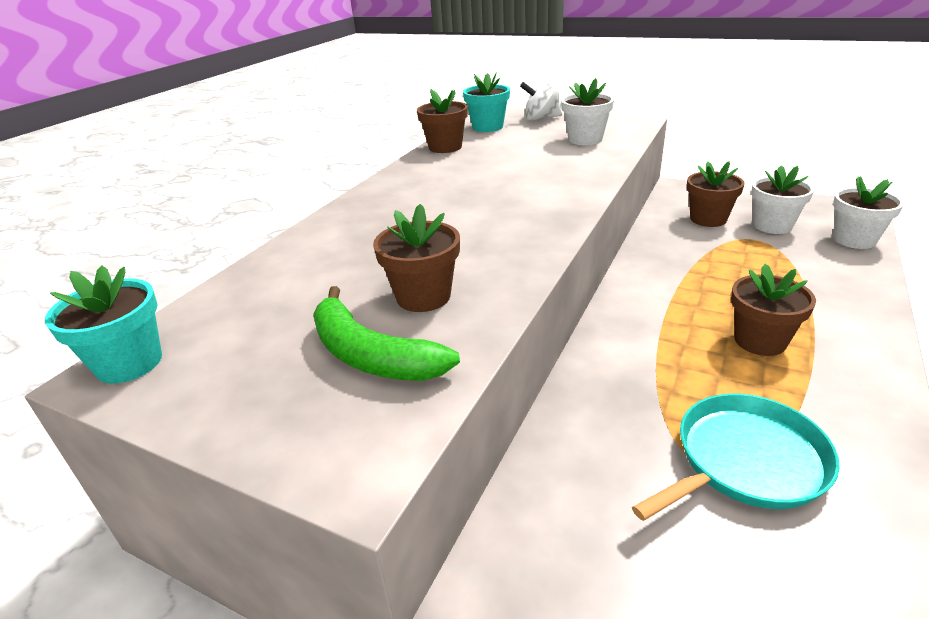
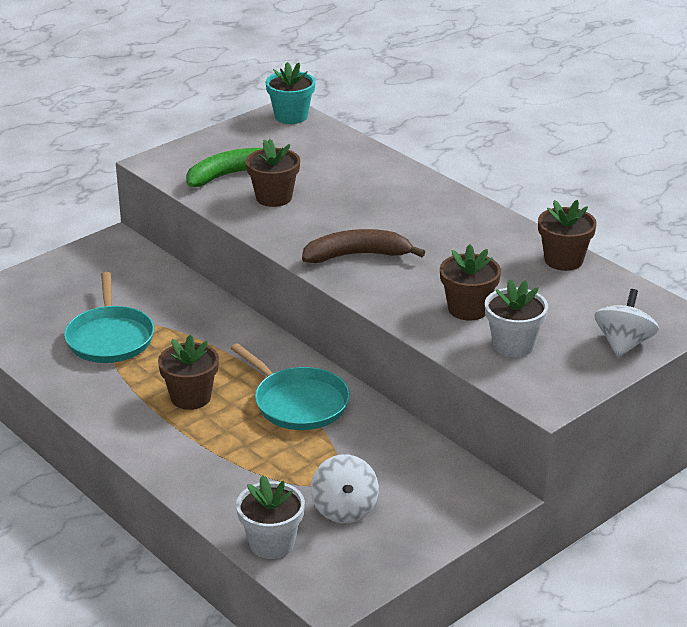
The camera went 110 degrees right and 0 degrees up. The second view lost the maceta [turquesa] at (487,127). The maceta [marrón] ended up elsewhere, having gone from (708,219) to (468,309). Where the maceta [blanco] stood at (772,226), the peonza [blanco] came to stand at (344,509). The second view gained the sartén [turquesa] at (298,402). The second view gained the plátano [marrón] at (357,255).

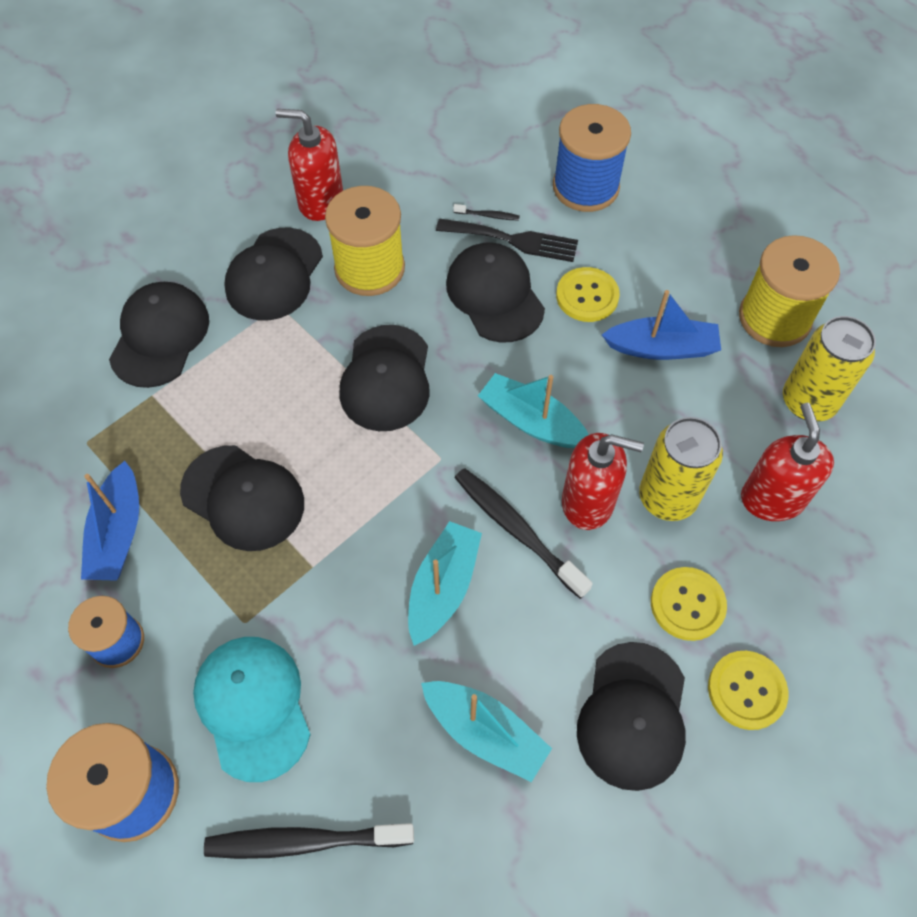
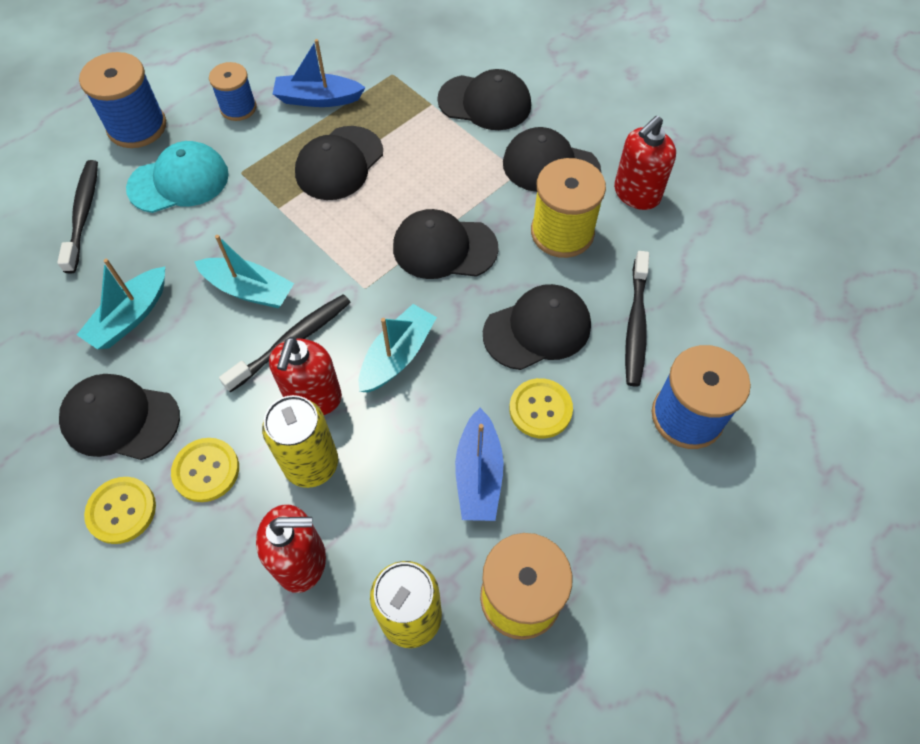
The camera went 90 degrees right and 0 degrees up. The dispensador de jabón [rojo] at (320,201) ended up facing another way, 150 degrees counterclockwise from before. The second view lost the tenedor [negro] at (513,240). The size of the cepillo de dientes [negro] at (488,215) changed by a factor of 2.25.

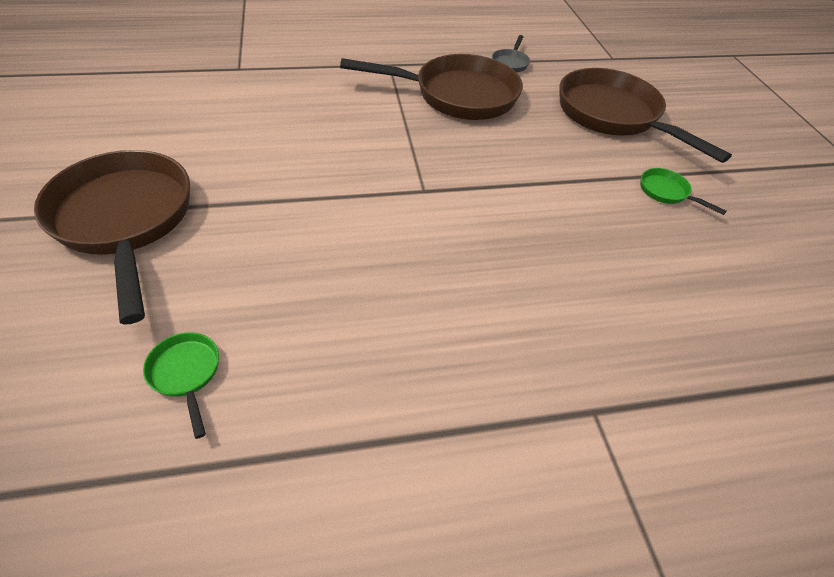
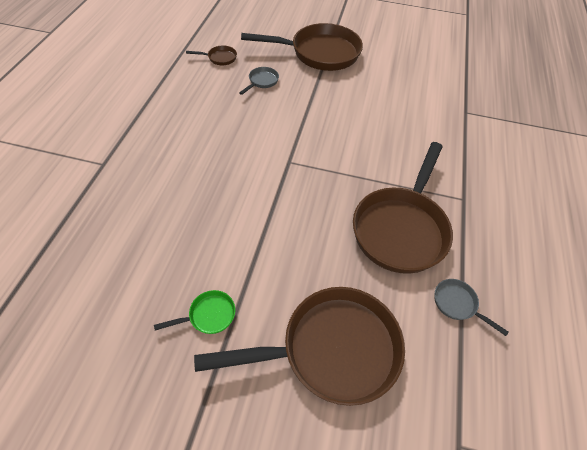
The camera went 115 degrees right and 5 degrees up. What was the sartén [verde] at (186,374) turned into the sartén [marrón] at (220,58). The second view gained the sartén [gris] at (262,81).

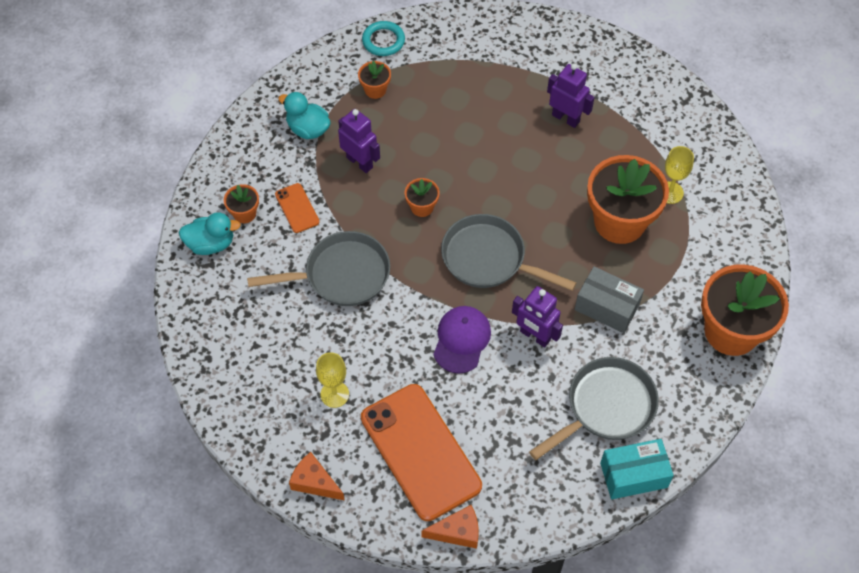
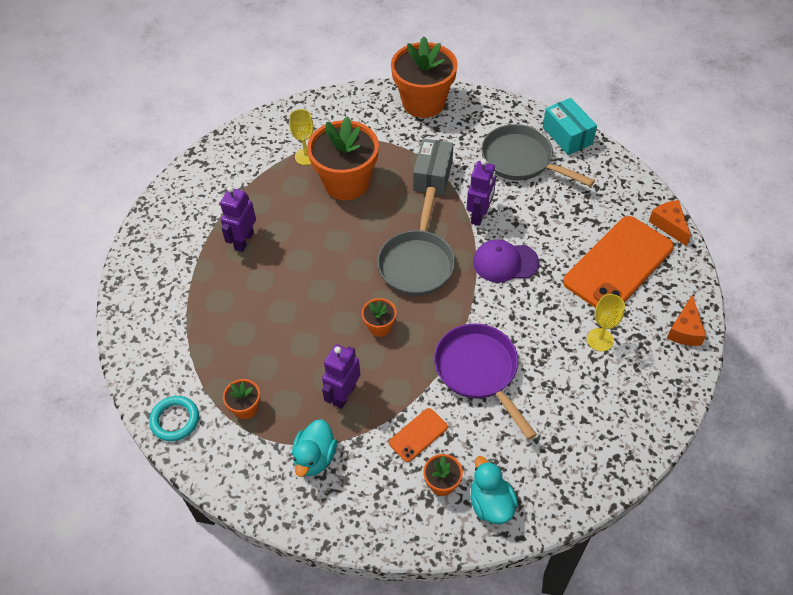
The camera went 105 degrees left and 5 degrees down. What was the sartén [gris] at (341,275) turned into the sartén [morado] at (479,371).

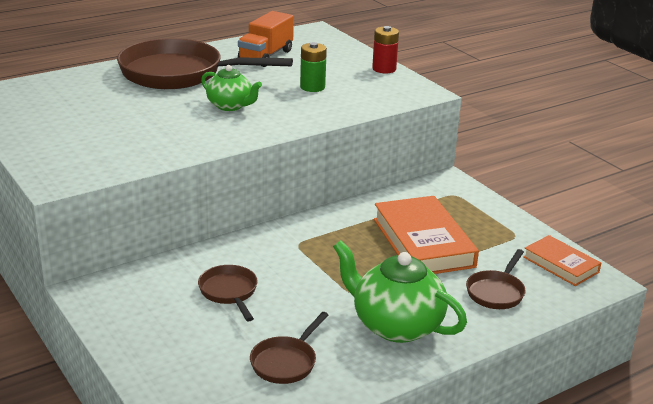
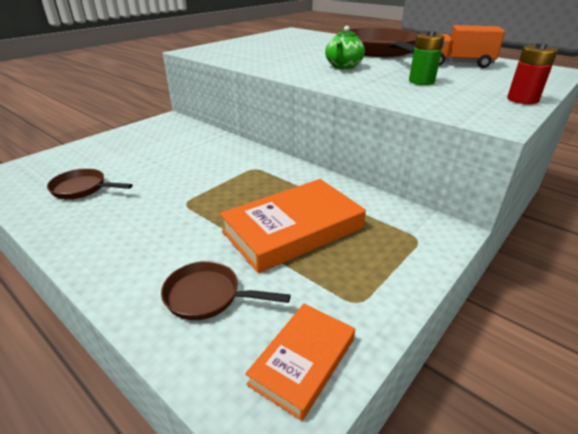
The camera went 75 degrees right and 5 degrees up. The second view lost the sartén [marrón] at (229,292). The second view lost the tetera [verde] at (395,325).

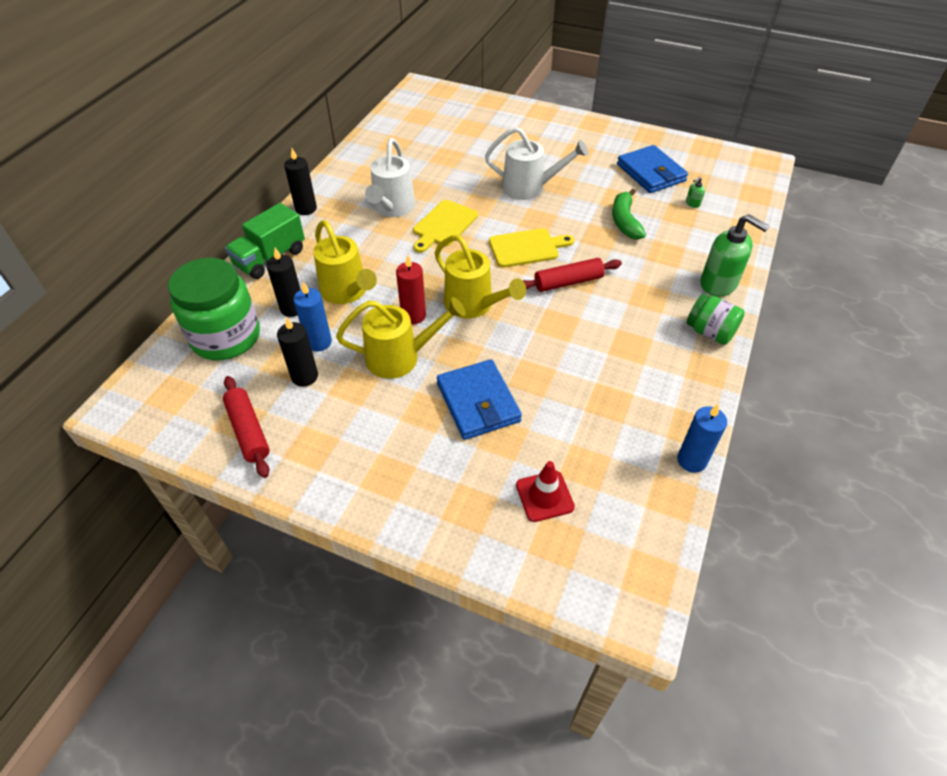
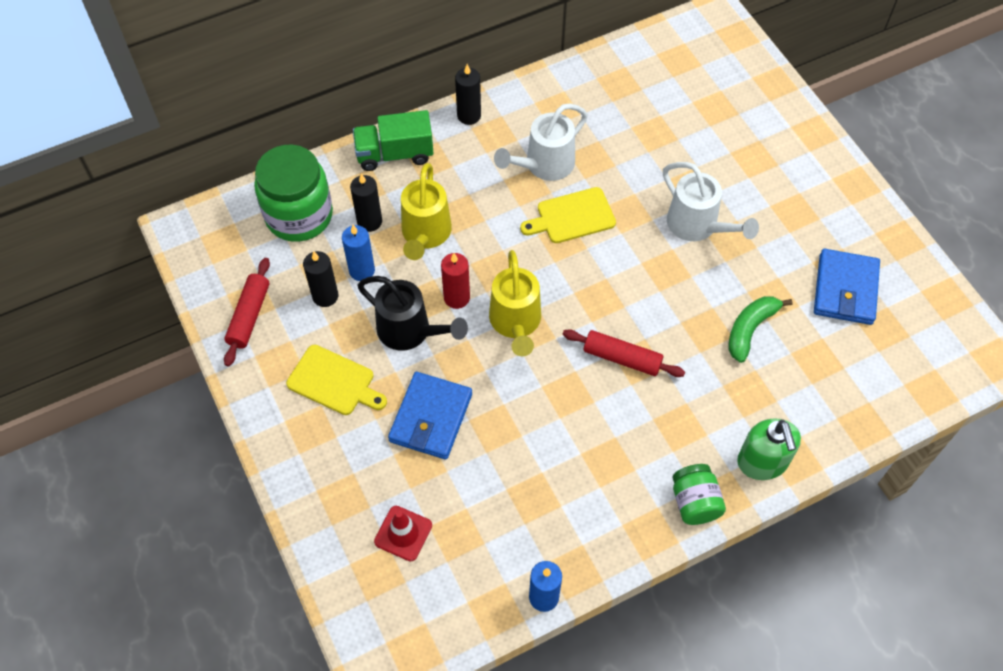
The camera went 40 degrees right and 10 degrees up. What was the regadera [amarillo] at (401,357) turned into the regadera [negro] at (410,332). The tabla de cortar [amarillo] ended up elsewhere, having gone from (526,248) to (334,382). The second view lost the dispensador de jabón [verde] at (692,203).

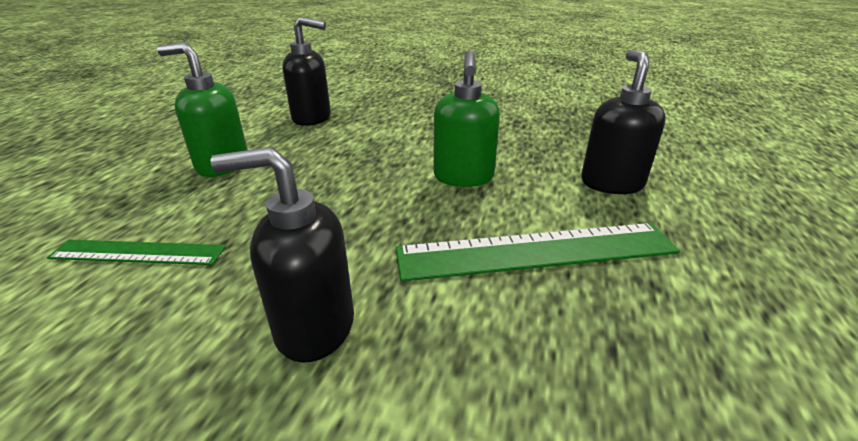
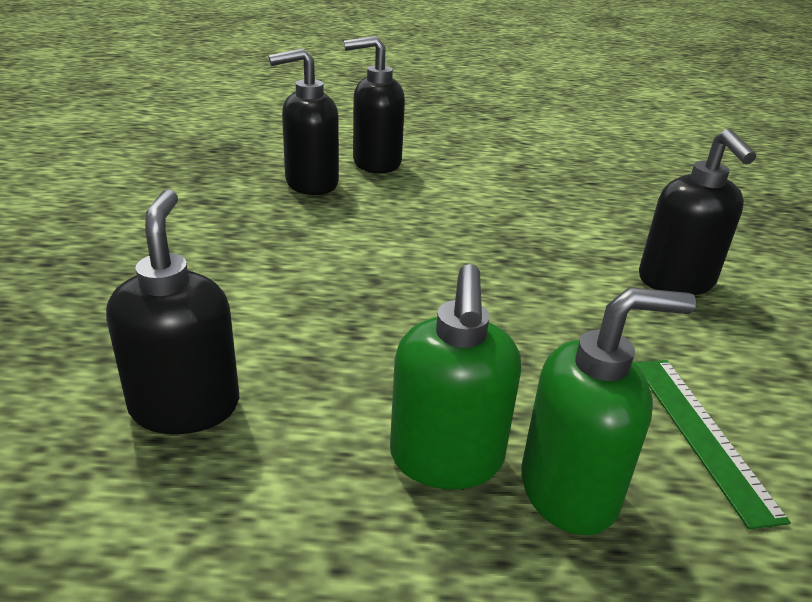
The camera went 105 degrees left and 0 degrees up. The second view lost the regla [verde] at (536,251). The dispensador de jabón [verde] ended up elsewhere, having gone from (463,177) to (570,490). The second view gained the dispensador de jabón [negro] at (311,184).

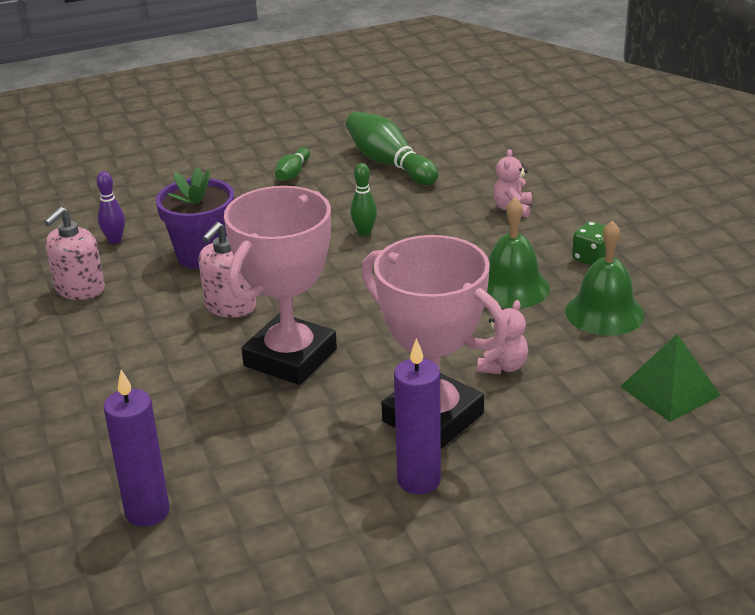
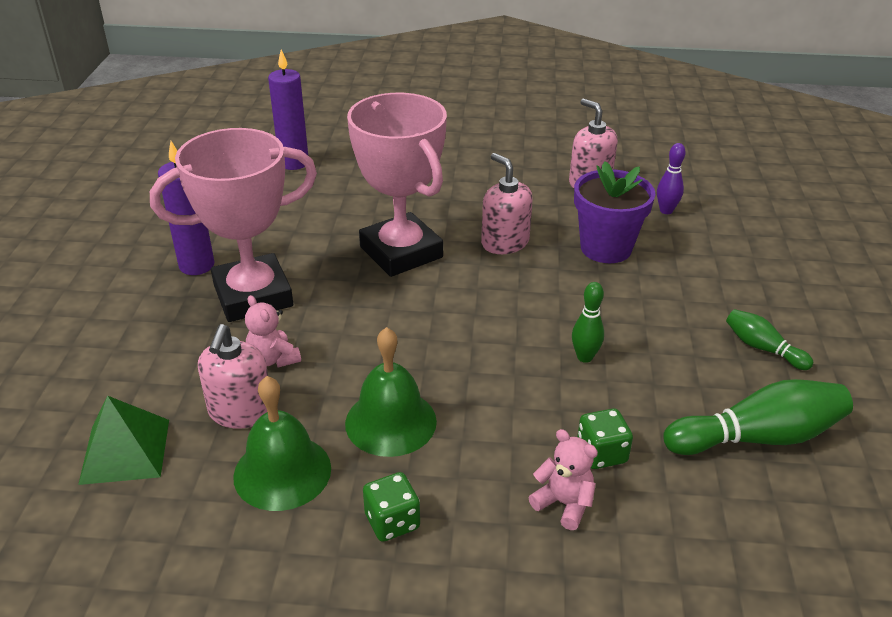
The camera went 115 degrees right and 5 degrees up. The second view gained the dispensador de jabón [rosa] at (240,412). The second view gained the dado [verde] at (601,453).

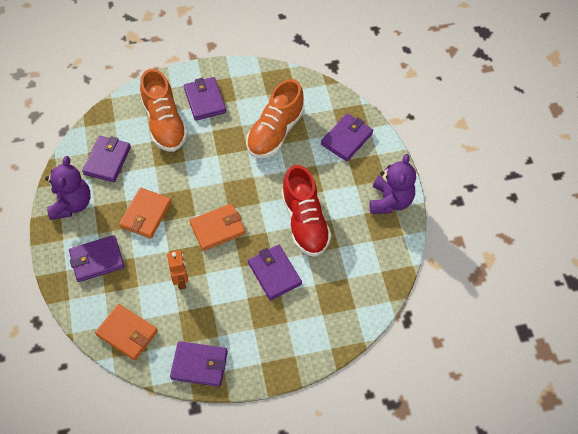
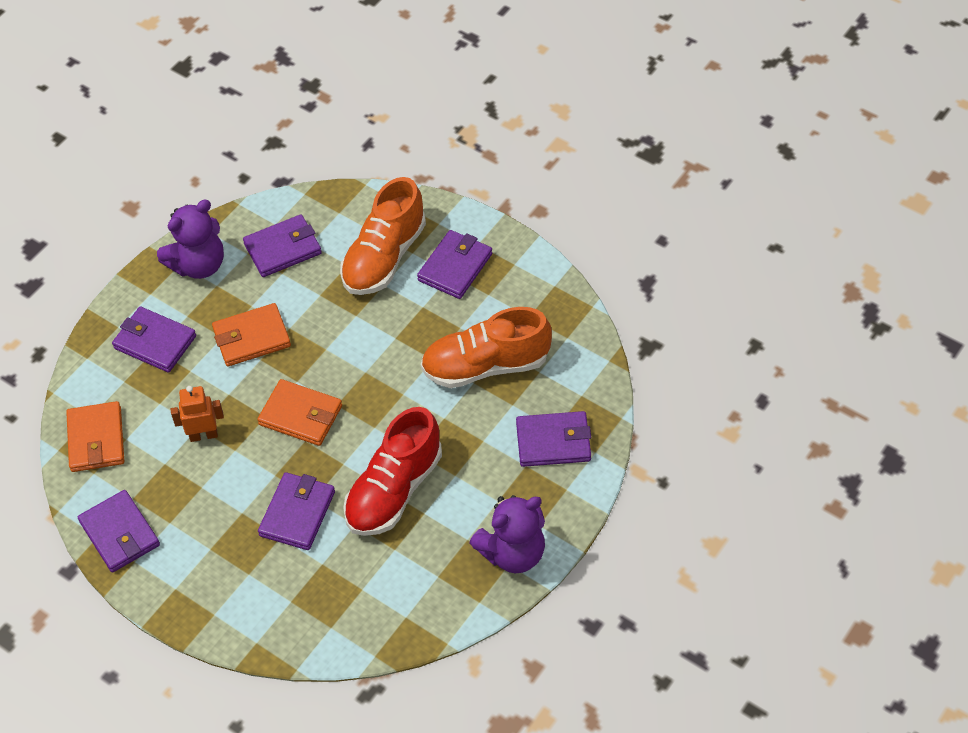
The camera went 50 degrees right and 5 degrees down. The robot [naranja] at (181,280) ended up facing another way, 135 degrees counterclockwise from before.

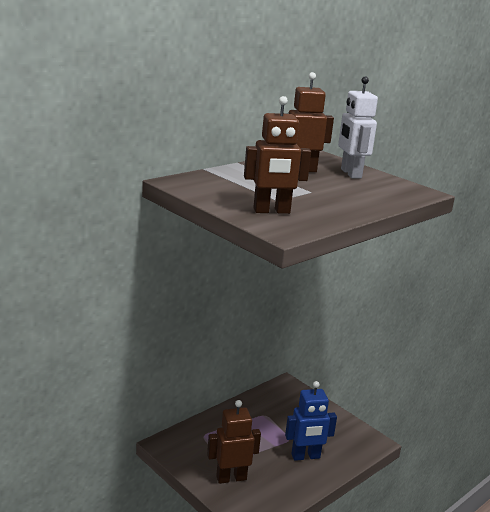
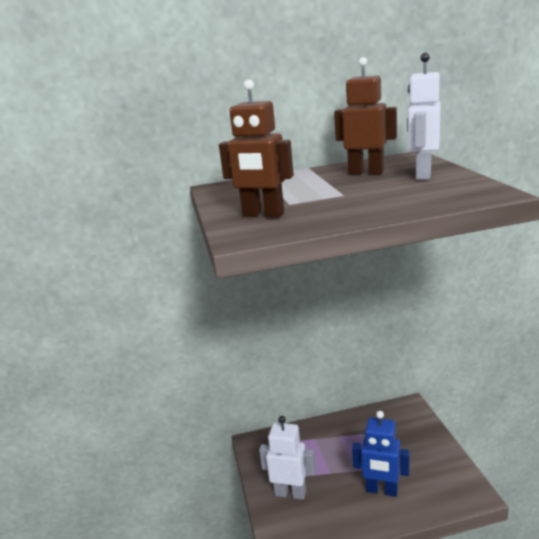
The camera went 35 degrees right and 0 degrees up. What was the robot [marrón] at (231,478) turned into the robot [blanco] at (290,493).

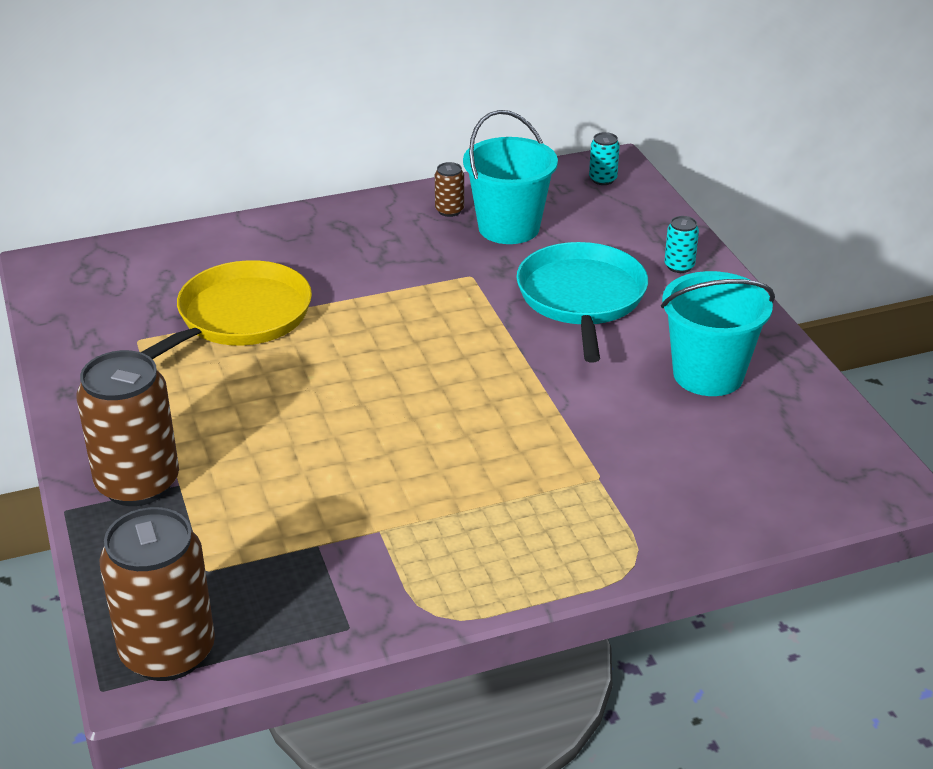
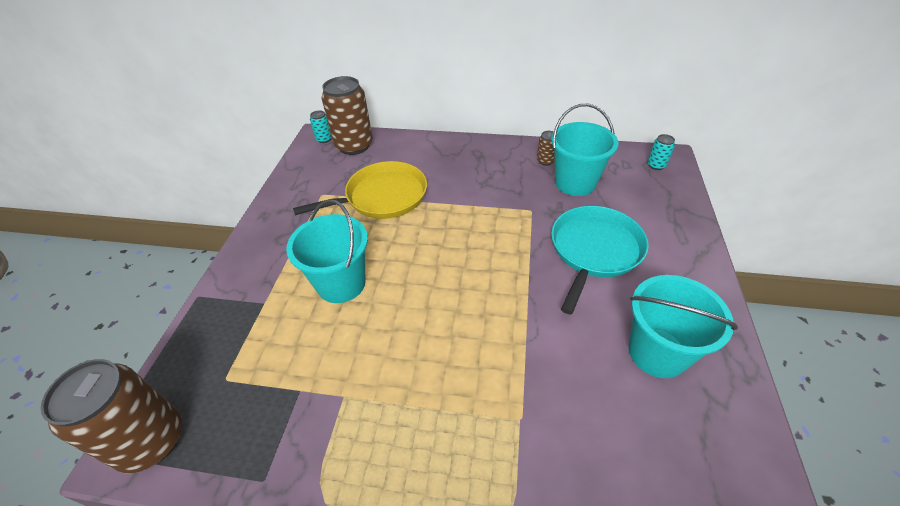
The camera went 30 degrees right and 10 degrees up. The lata [marrón] ended up elsewhere, having gone from (138,484) to (354,146). The lata [turquesa] ended up elsewhere, having gone from (679,266) to (324,139). The second view gained the balde [turquesa] at (341,283).

